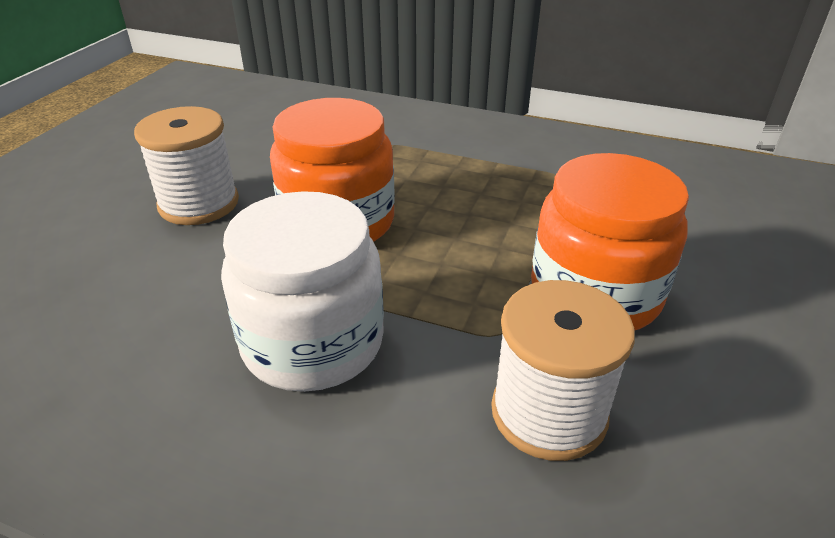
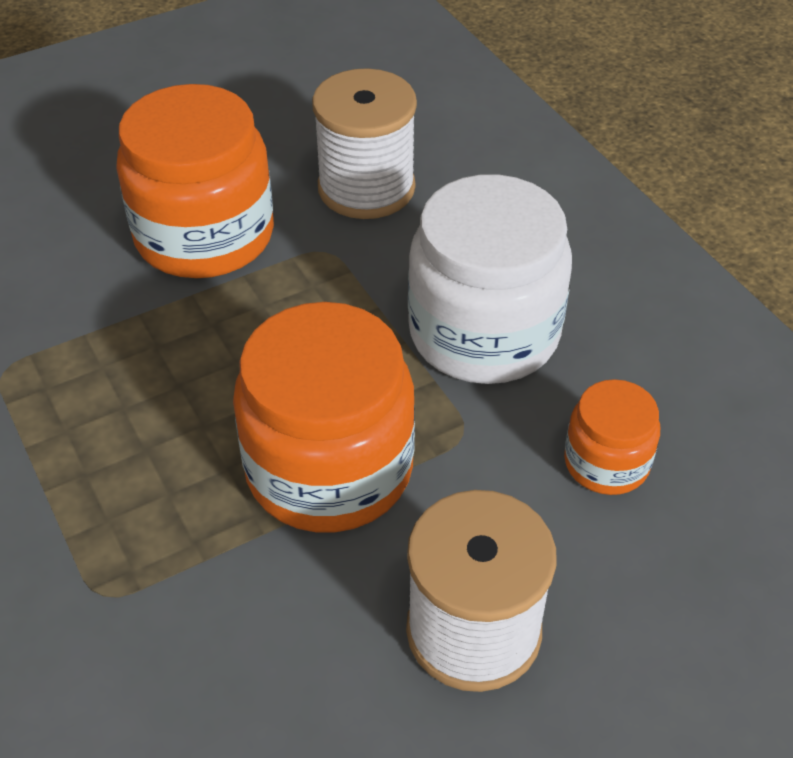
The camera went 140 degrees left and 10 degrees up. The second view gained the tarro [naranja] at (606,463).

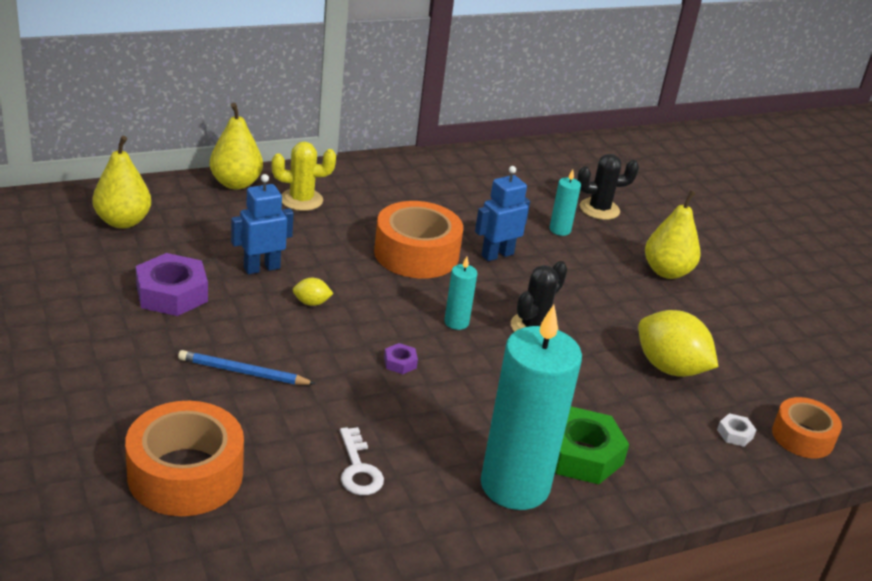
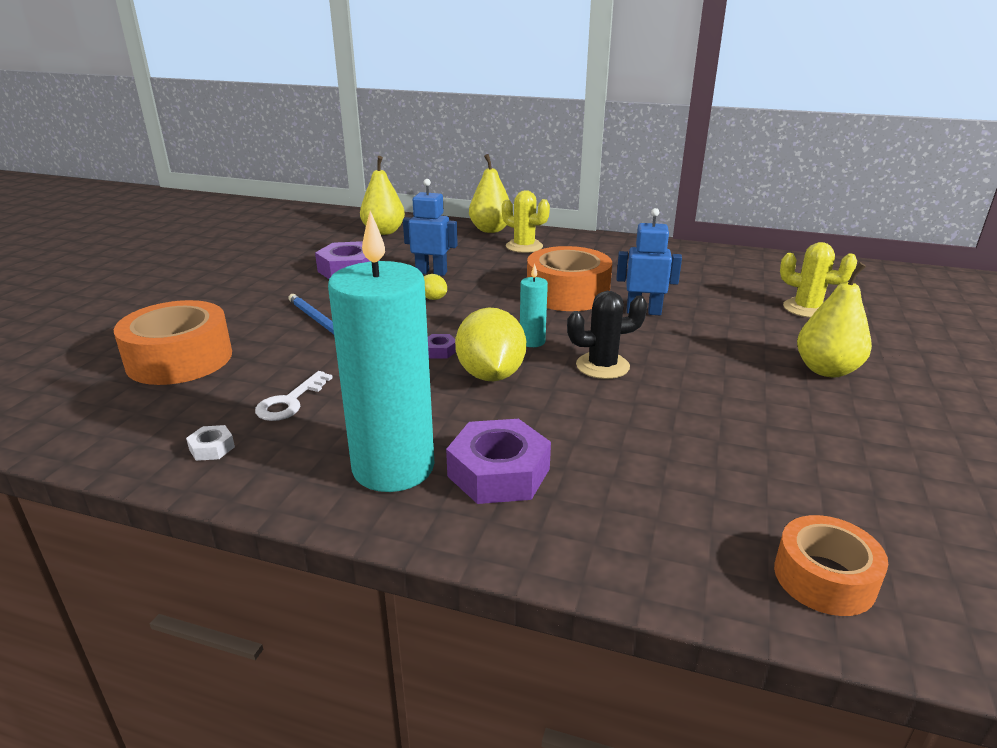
The camera went 45 degrees right and 5 degrees down. The second view lost the vela [turquesa] at (560,230). What was the tuerca [verde] at (582,454) turned into the tuerca [morado] at (498,472). What was the cactus [negro] at (599,209) turned into the cactus [amarillo] at (806,308). The limón [amarillo] ended up elsewhere, having gone from (669,368) to (490,375). The tuerca [blanco] ended up elsewhere, having gone from (735,434) to (212,448).

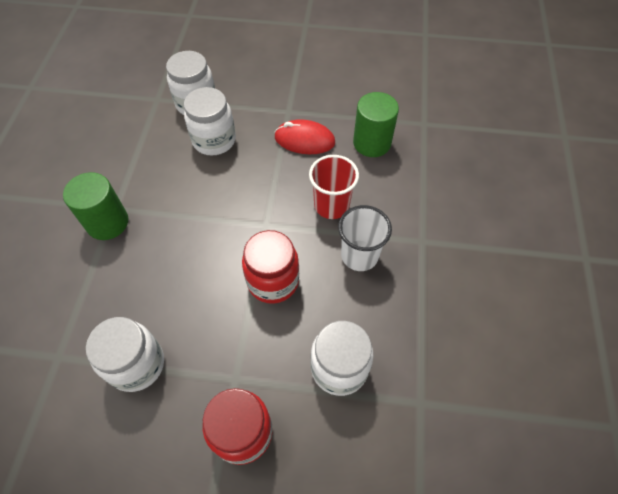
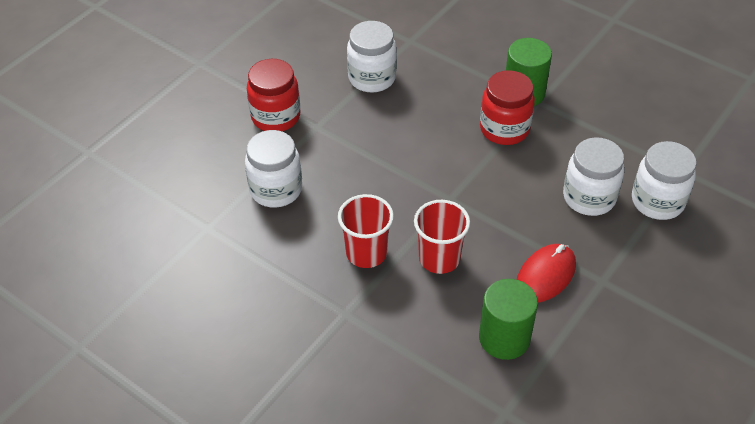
The camera went 120 degrees right and 10 degrees down. The tarro [rojo] ended up elsewhere, having gone from (273,281) to (504,129). What was the vaso [blanco] at (359,255) turned into the vaso [rojo] at (366,253).

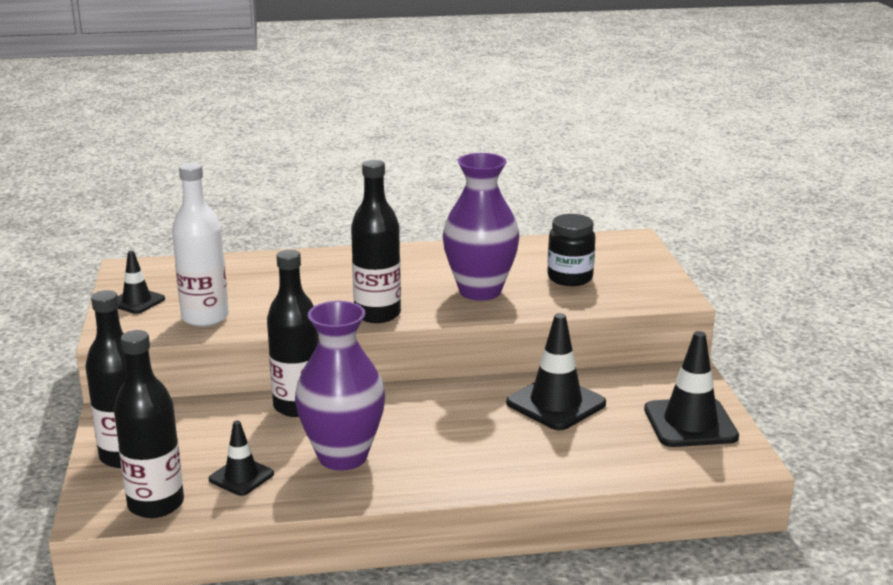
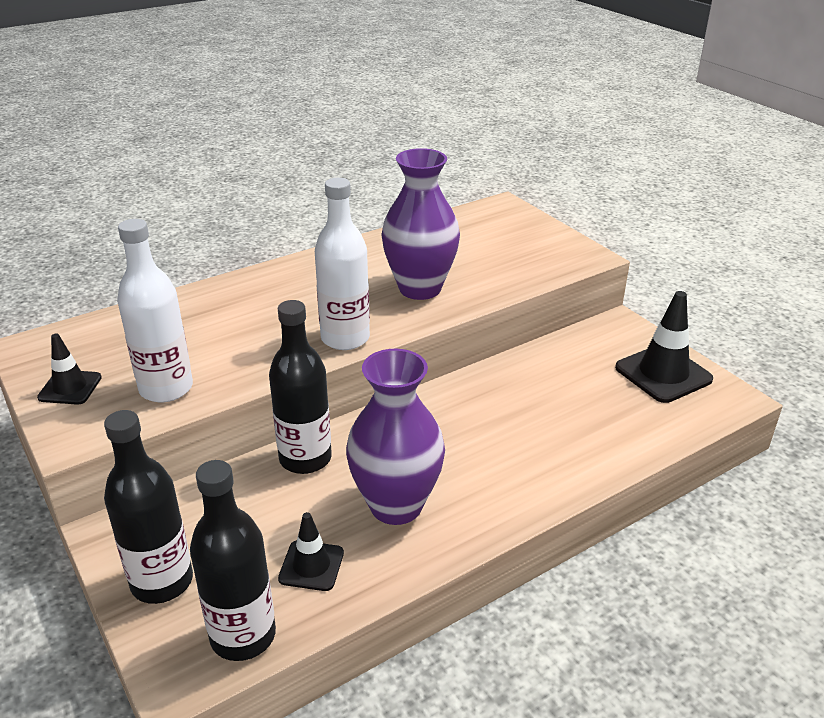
The camera went 25 degrees left and 10 degrees up. What was the botella [negro] at (377,314) turned into the botella [blanco] at (345,338). The second view lost the cono de tráfico [negro] at (556,403). The second view lost the tarro [negro] at (570,278).

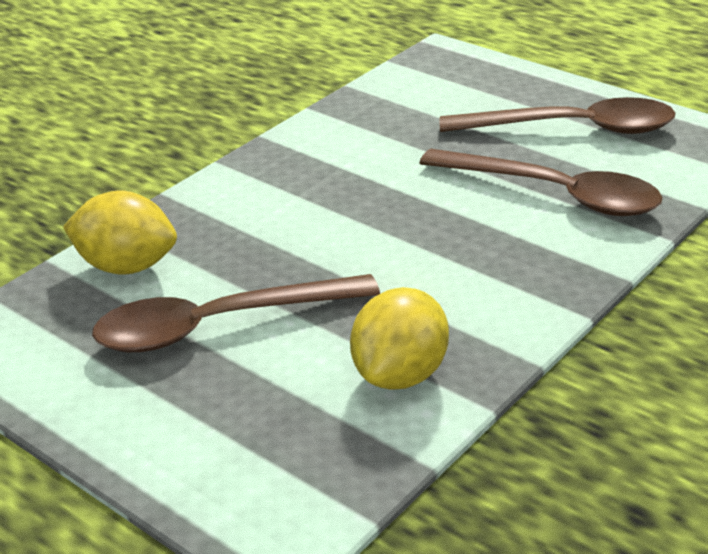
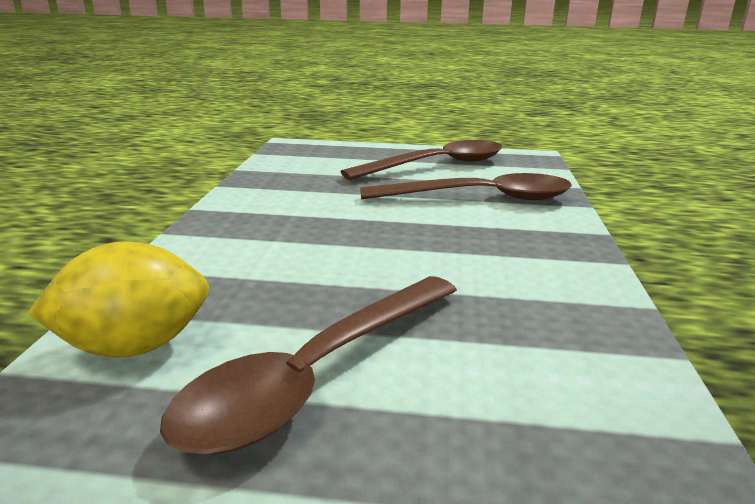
The camera went 35 degrees left and 10 degrees down. The second view lost the limón [amarillo] at (400,374).

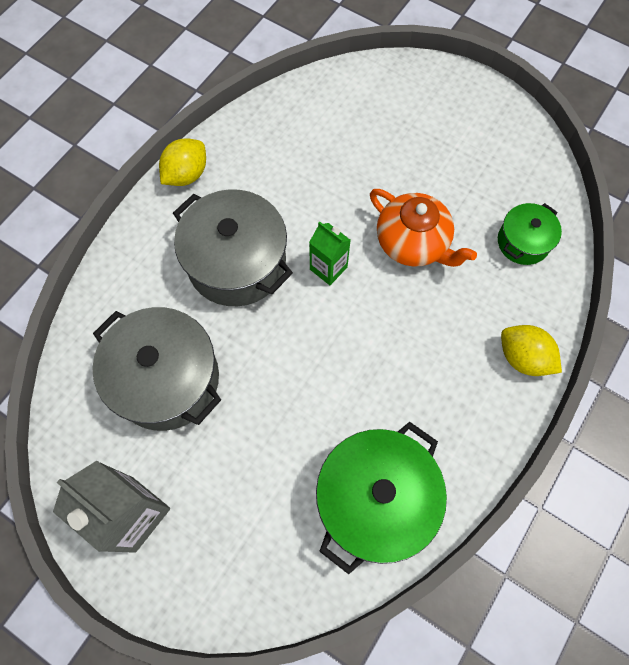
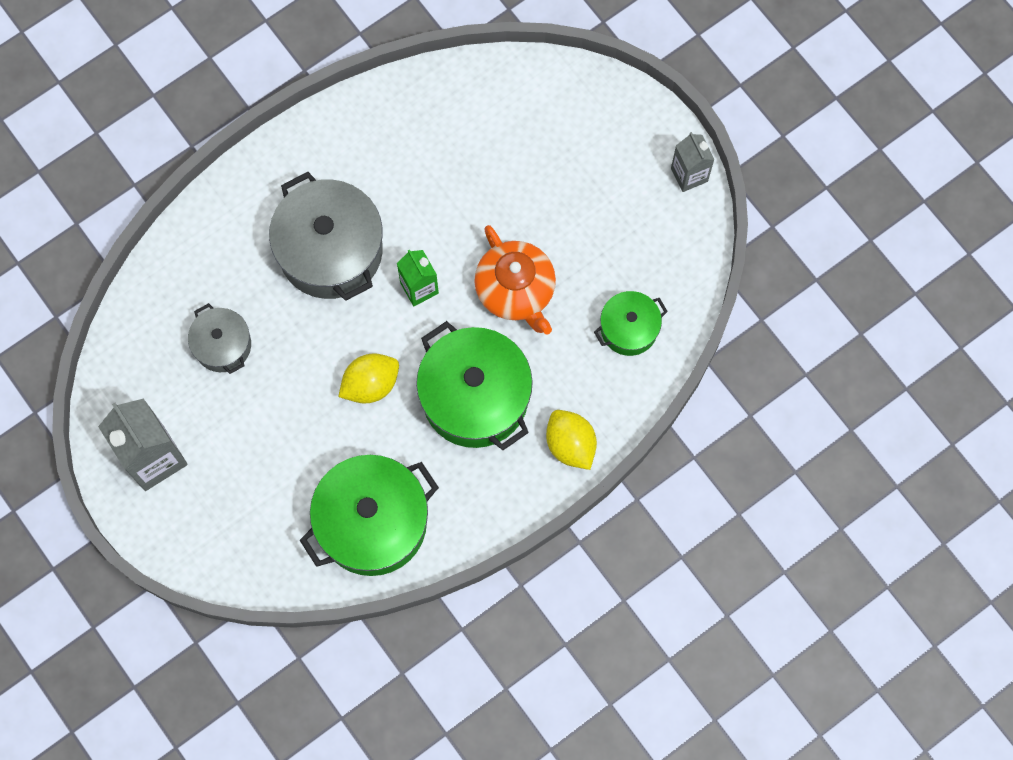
The camera went 20 degrees right and 5 degrees up. The size of the olla [gris] at (166,379) changed by a factor of 0.54. The limón [amarillo] ended up elsewhere, having gone from (186,175) to (370,384). The second view gained the olla [verde] at (475,397). The second view gained the cartón de leche [gris] at (689,175).

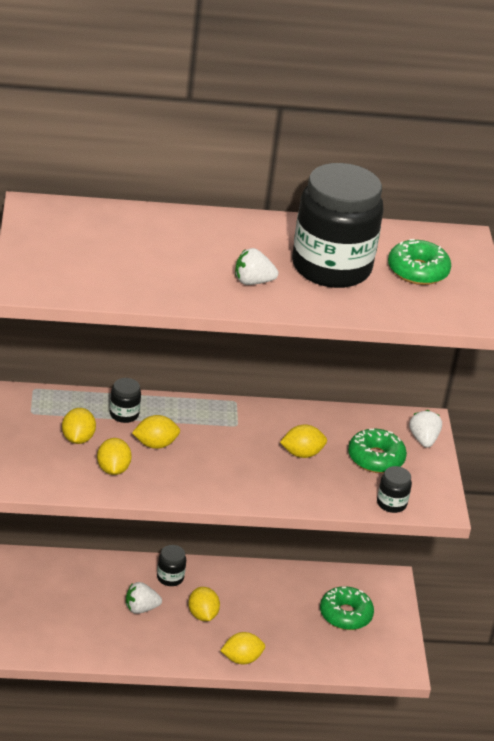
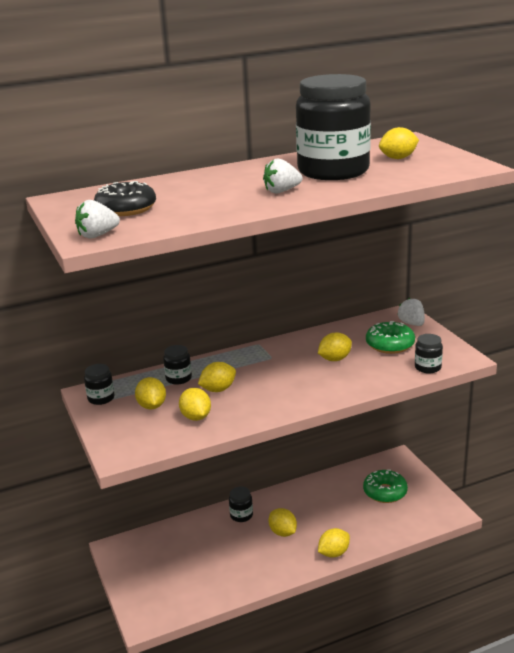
The camera went 15 degrees left and 10 degrees down. The fresa [blanco] ended up elsewhere, having gone from (141,608) to (97,235). Where the rosquilla [verde] stood at (417,271), the limón [amarillo] came to stand at (398,158). The second view gained the tarro [negro] at (101,398). The second view gained the rosquilla [negro] at (126,209).

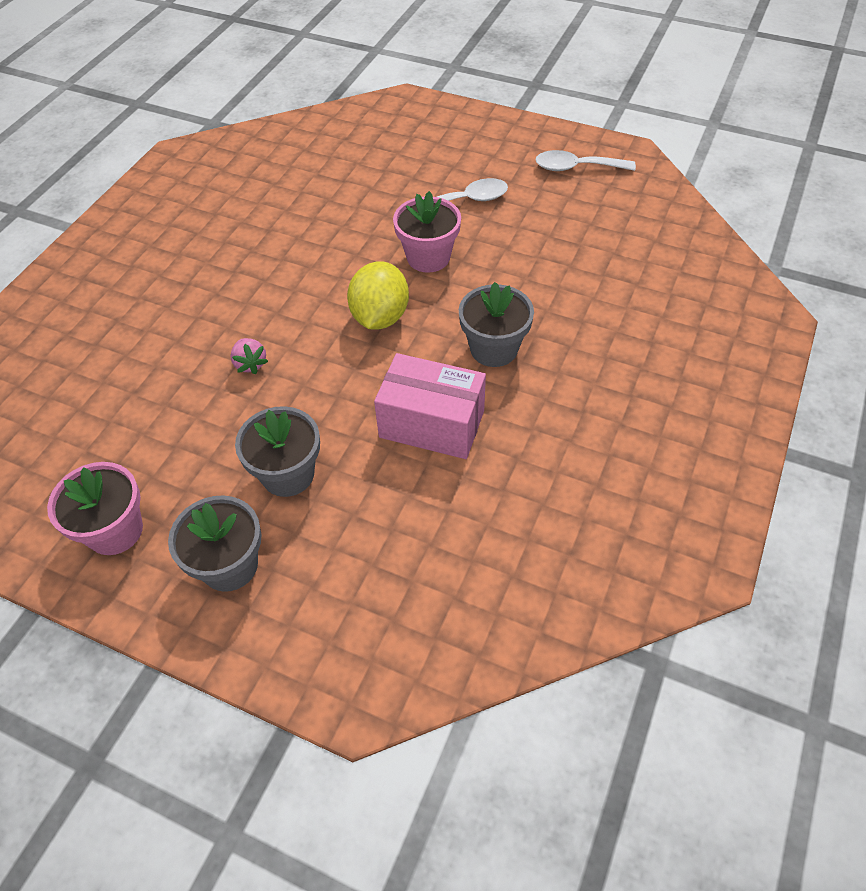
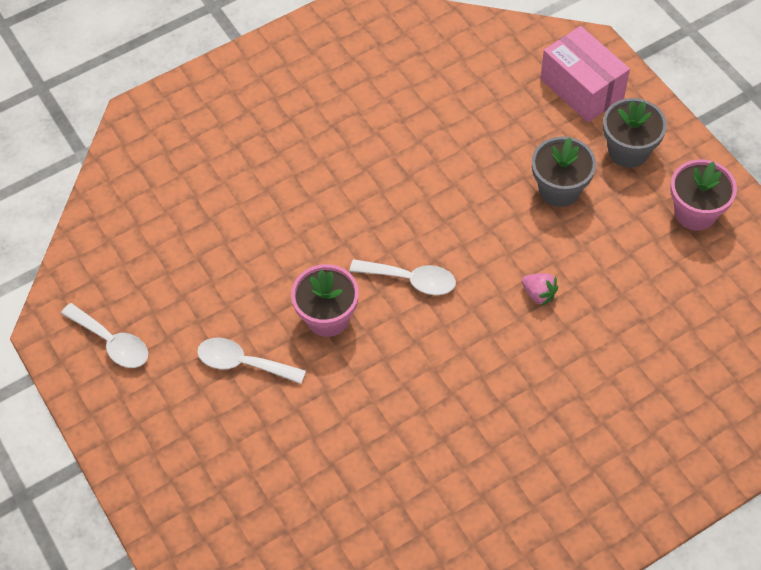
The camera went 145 degrees left and 5 degrees up. The fresa [rosa] at (250,364) ended up facing another way, 120 degrees clockwise from before. Where the limón [amarillo] stood at (380,317), the cuchara [blanco] came to stand at (411,280). The caja [rosa] ended up elsewhere, having gone from (432,424) to (582,88). The second view lost the maceta [gris] at (494,349).

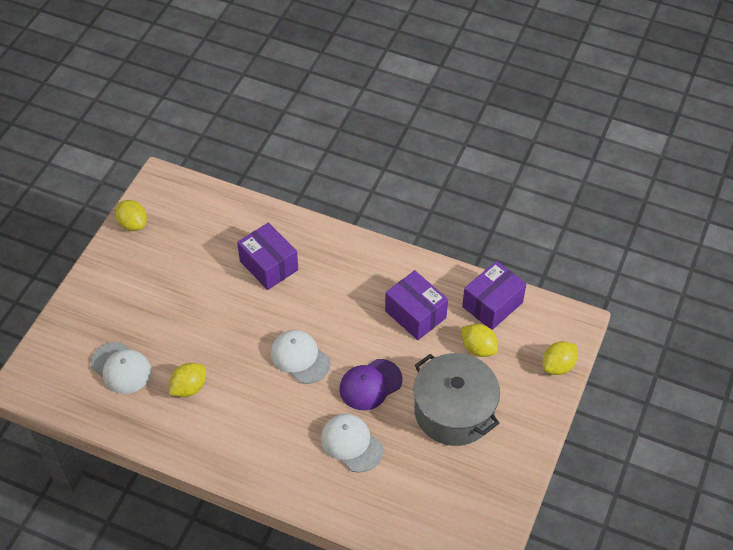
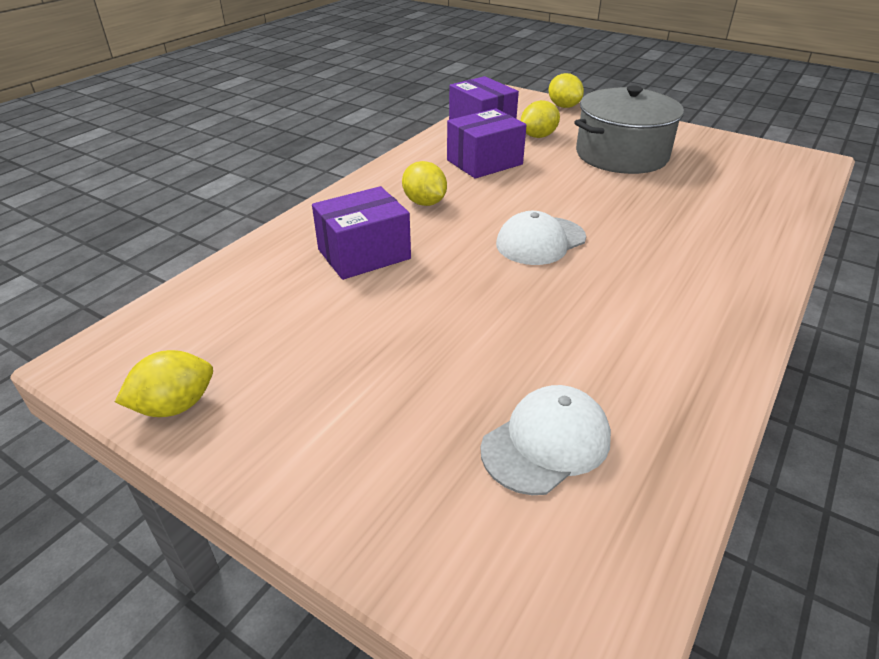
The camera went 80 degrees left and 15 degrees down. The limón [amarillo] ended up elsewhere, having gone from (189,388) to (424,202). The second view lost the gorra [blanco] at (351,444). The second view lost the gorra [morado] at (370,385).

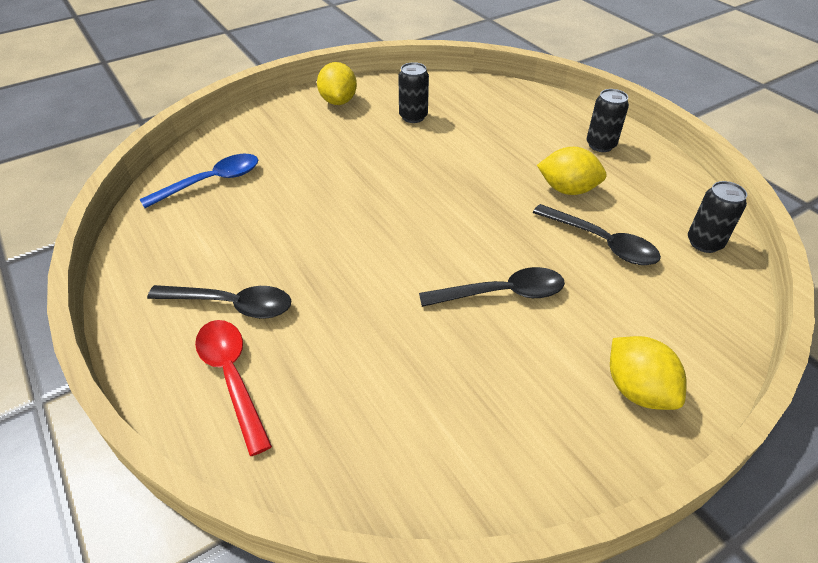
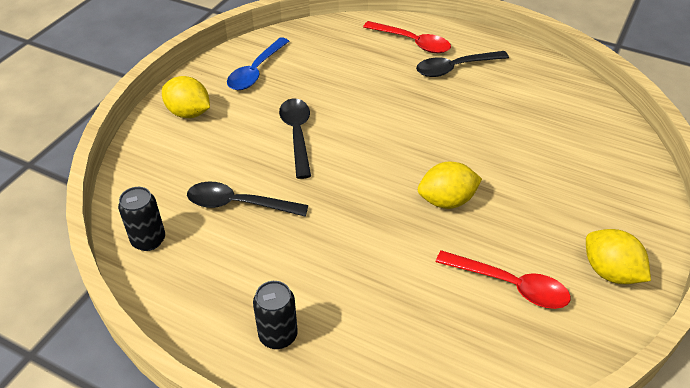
The camera went 150 degrees right and 0 degrees up. The cuchara [azul] ended up elsewhere, having gone from (211,182) to (256,71). Where the lata [negro] stood at (413,117), the cuchara [rojo] came to stand at (509,285). The cuchara [negro] at (501,293) ended up facing another way, 120 degrees clockwise from before. The limón [amarillo] ended up elsewhere, having gone from (567,189) to (446,201).

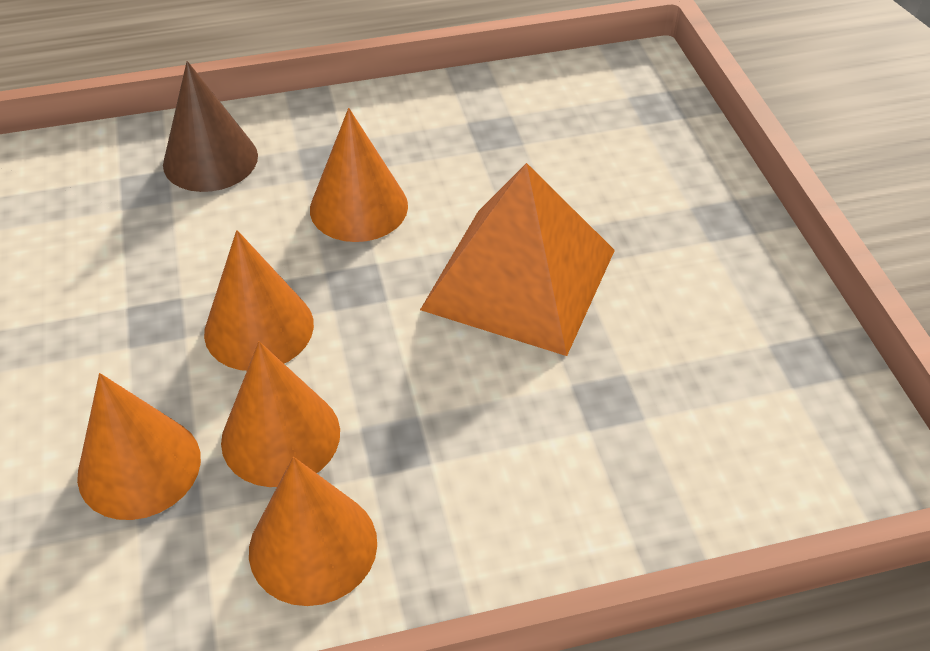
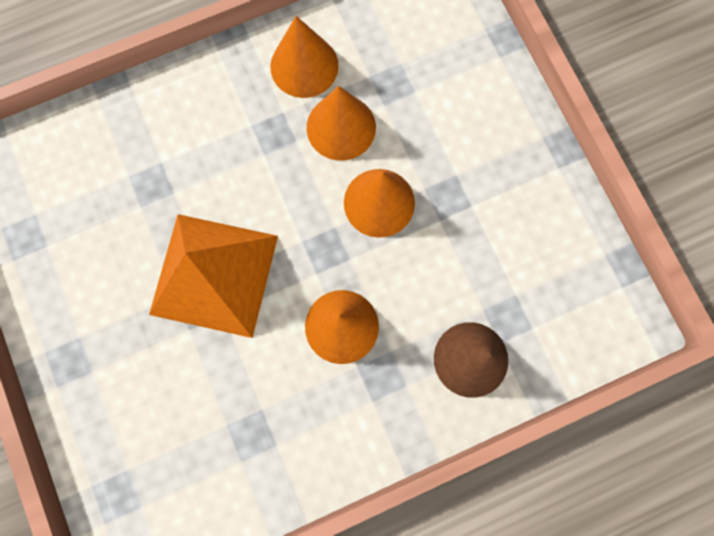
The camera went 170 degrees right and 30 degrees up. The second view lost the cono [naranja] at (139,466).

